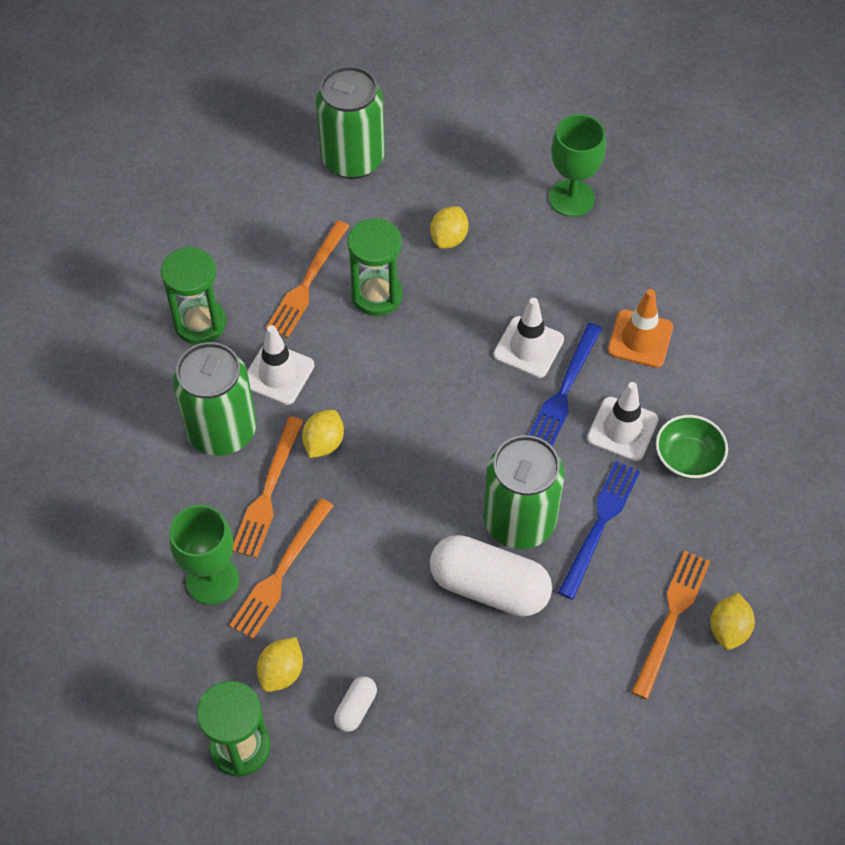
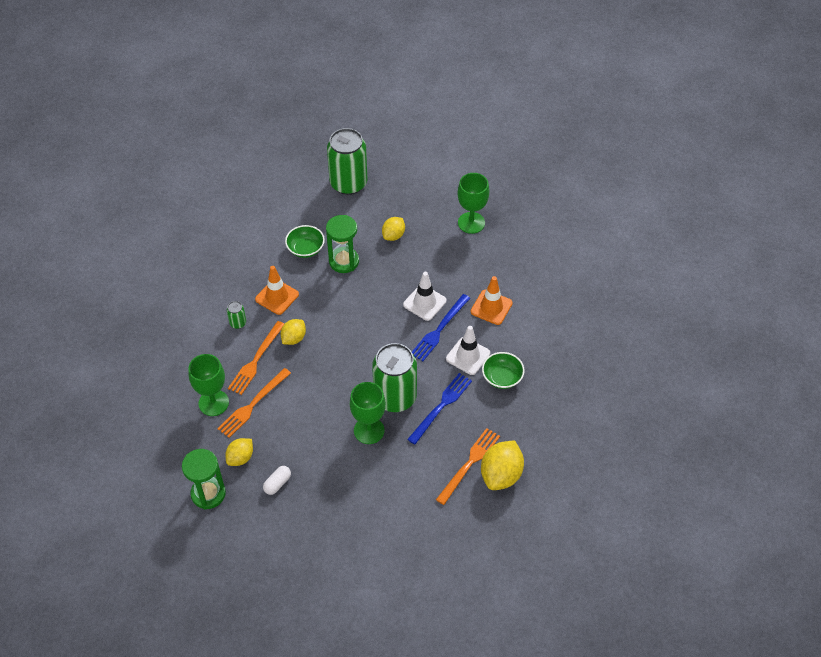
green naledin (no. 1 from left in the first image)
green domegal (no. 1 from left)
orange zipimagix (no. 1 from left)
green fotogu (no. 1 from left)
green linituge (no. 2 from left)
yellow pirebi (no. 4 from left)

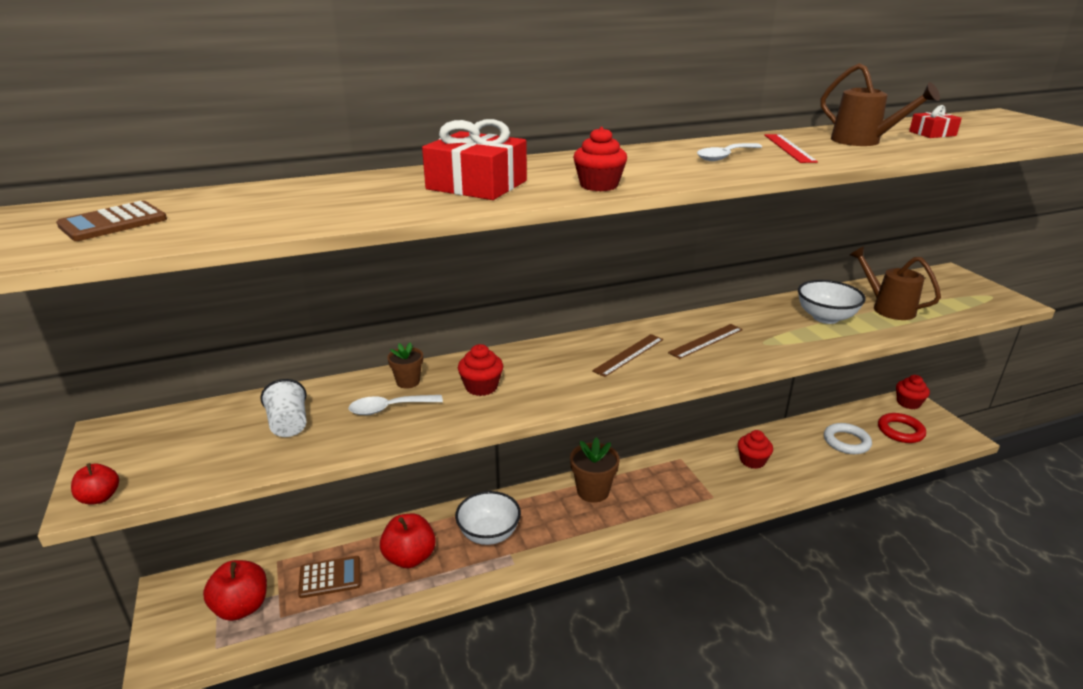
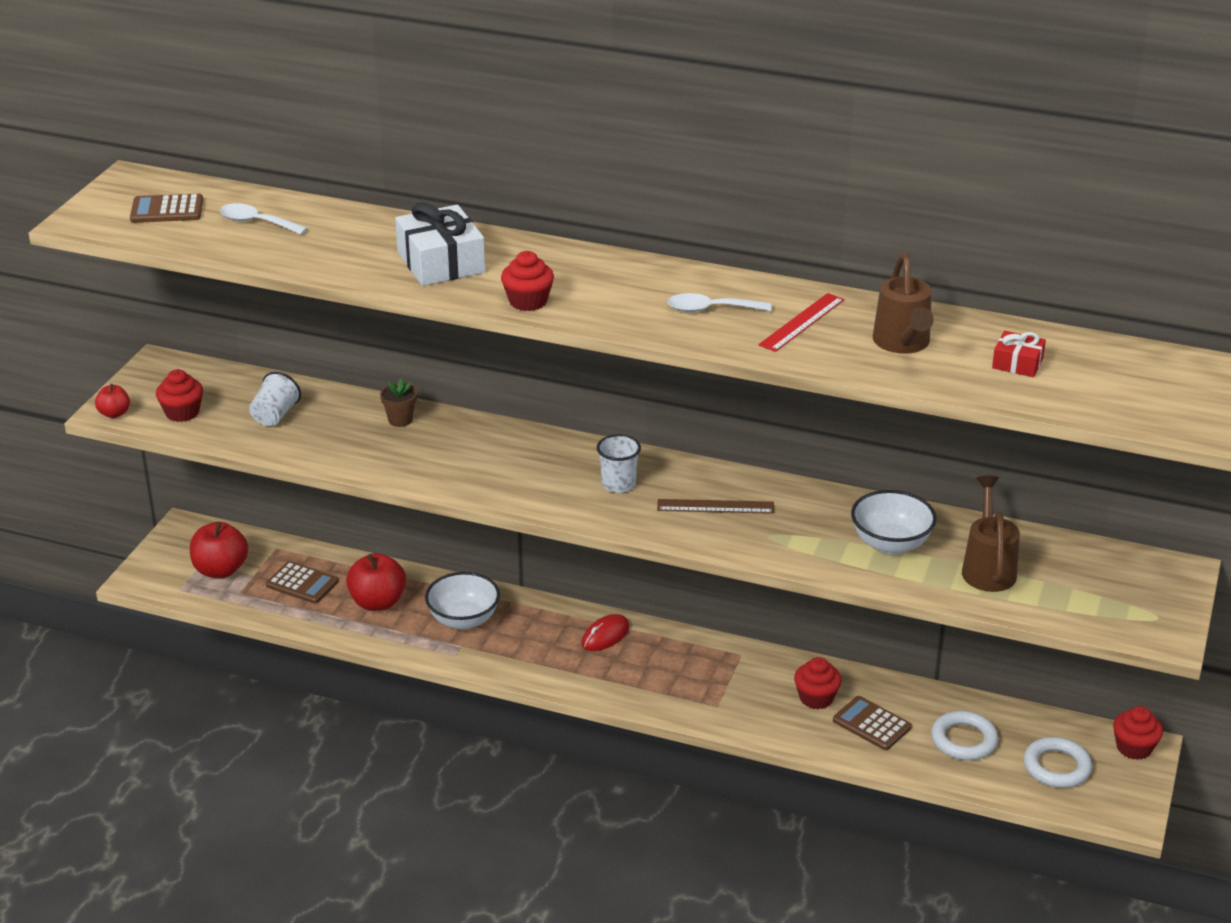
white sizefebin (no. 1 from left)
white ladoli
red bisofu (no. 1 from left)
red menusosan
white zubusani (no. 2 from left)
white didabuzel (no. 2 from left)
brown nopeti (no. 3 from left)

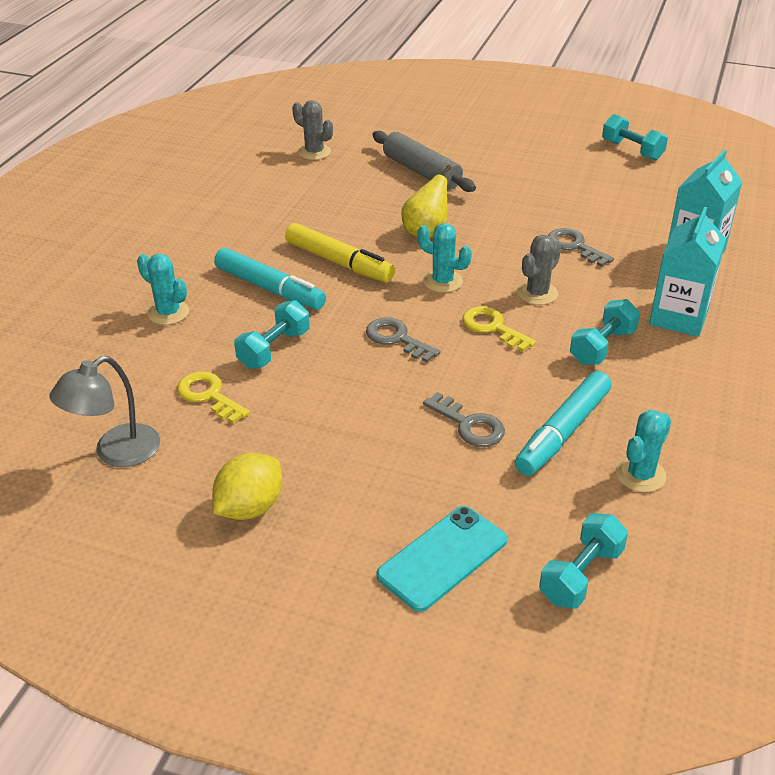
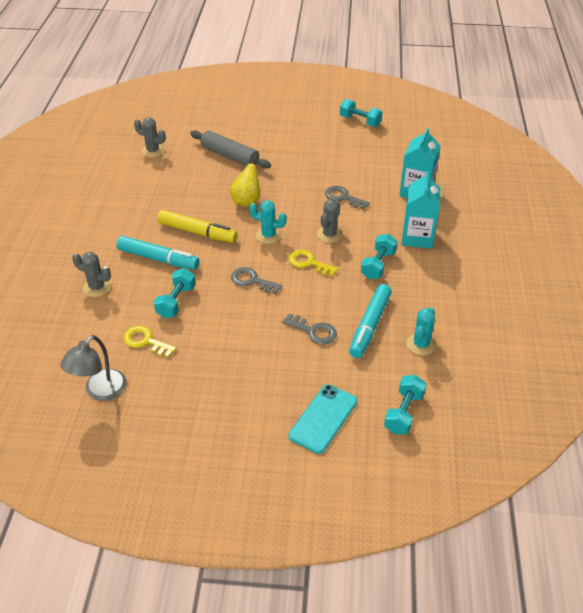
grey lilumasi (no. 1 from left)
yellow pirebi

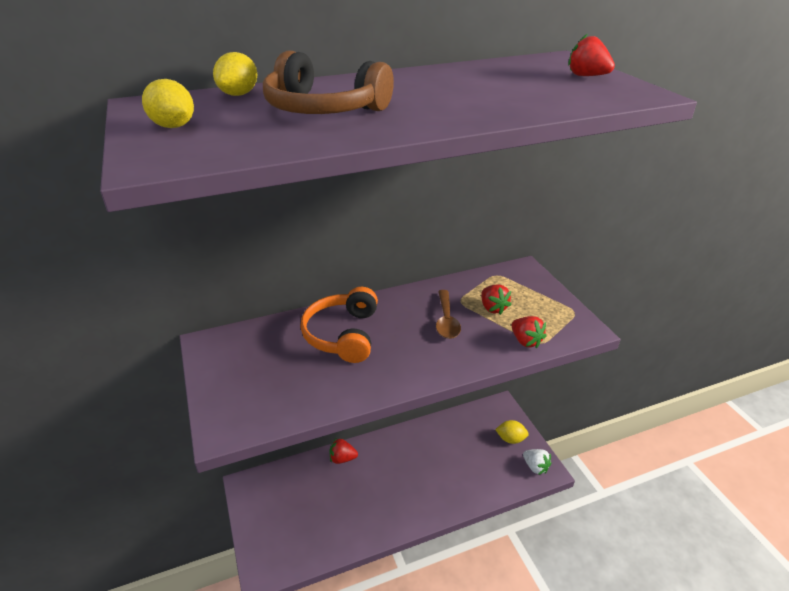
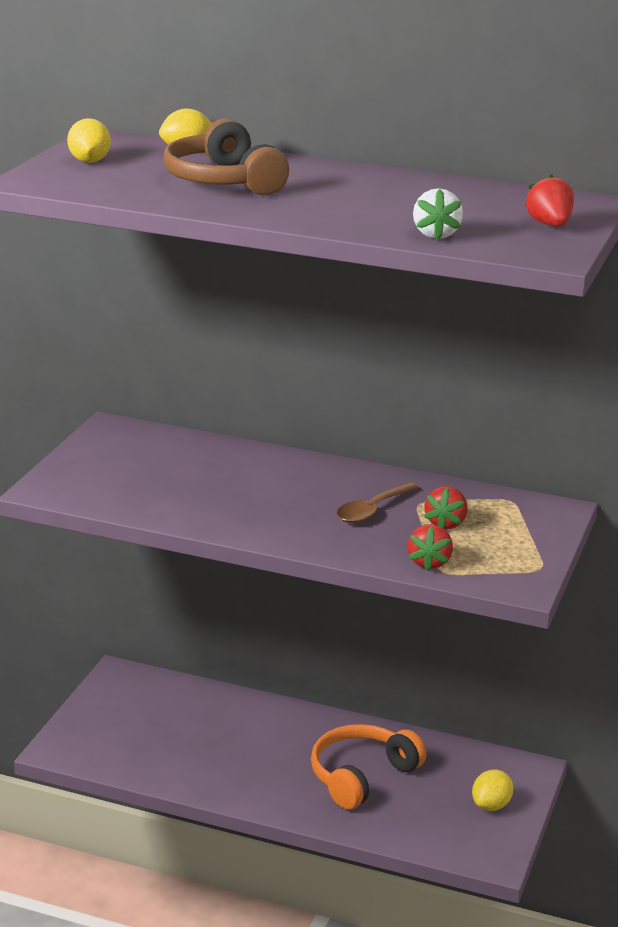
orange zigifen
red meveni (no. 1 from left in the first image)
yellow pirebi (no. 3 from left)
white meveni

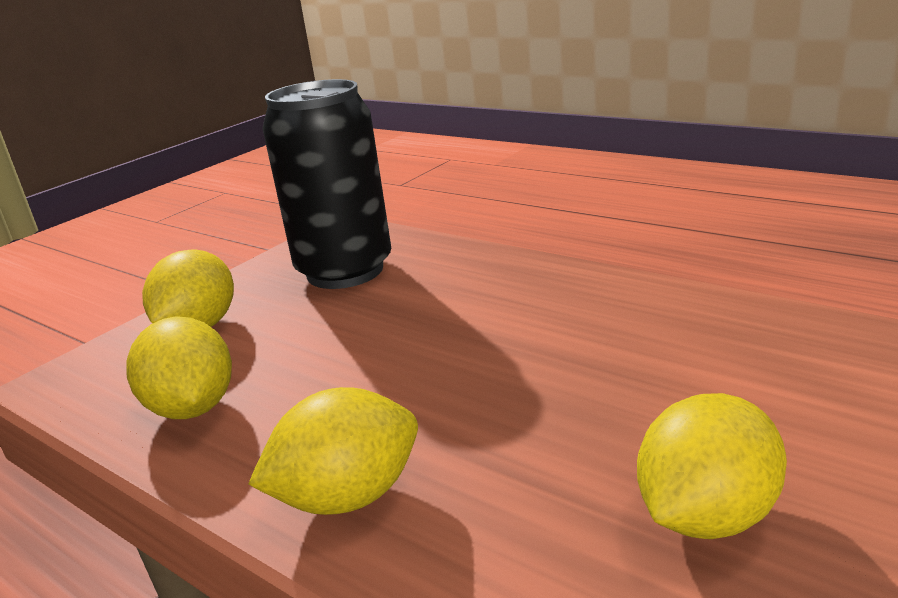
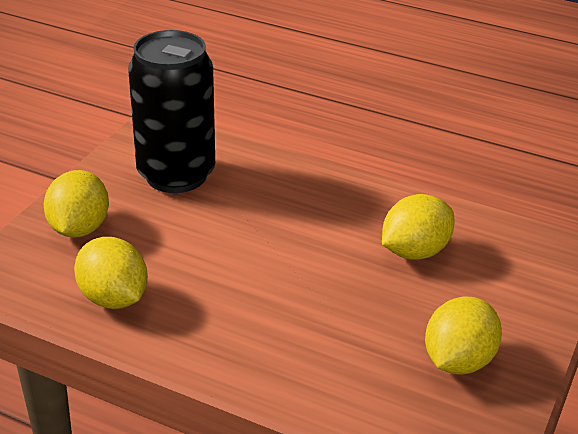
yellow pirebi (no. 3 from left)

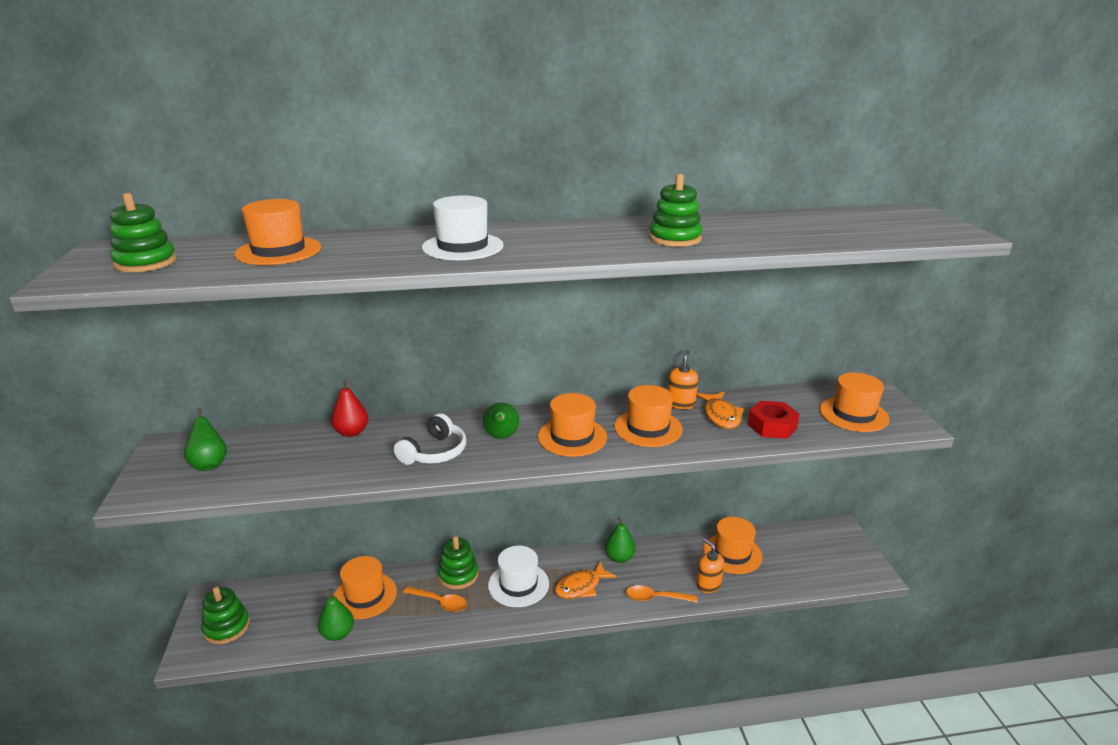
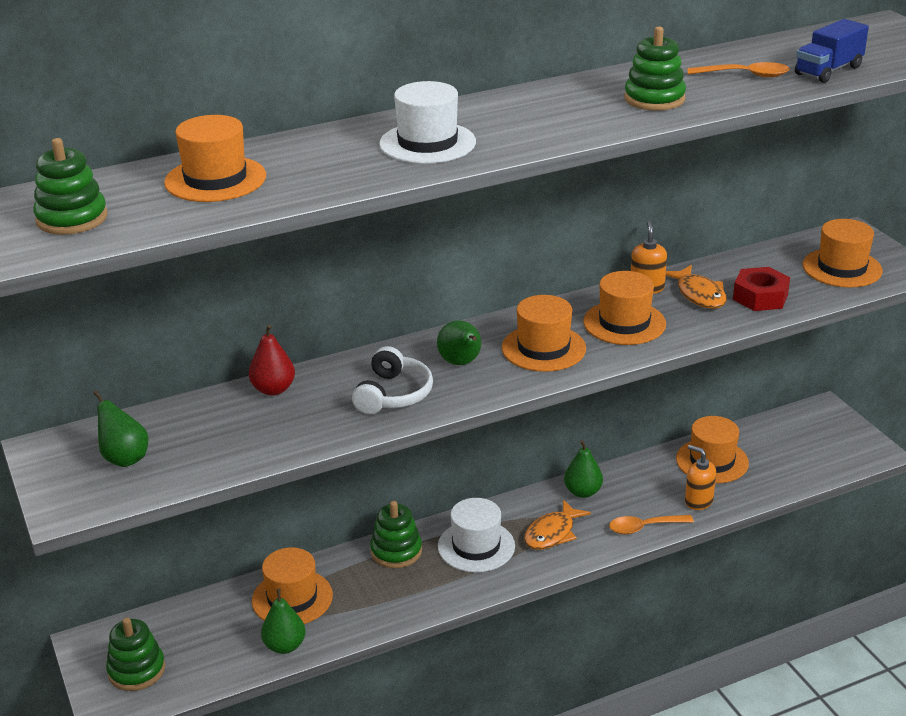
orange sizefebin (no. 2 from left)
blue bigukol

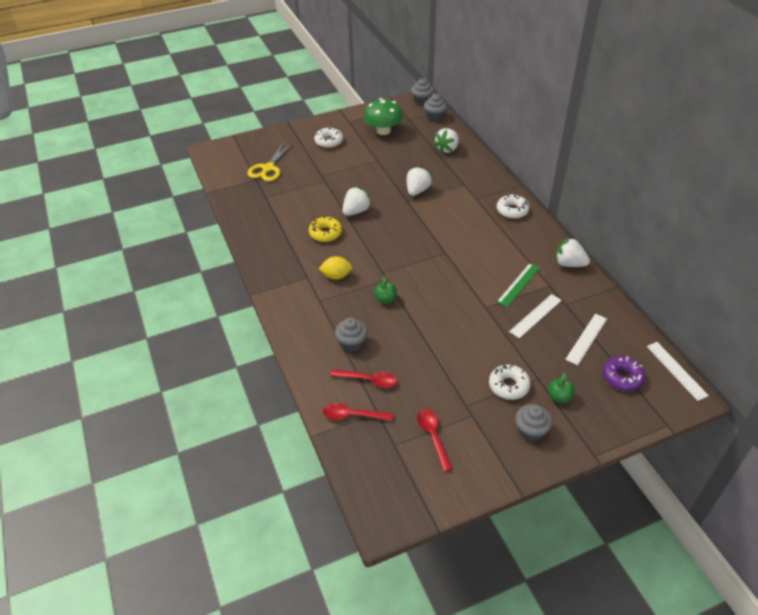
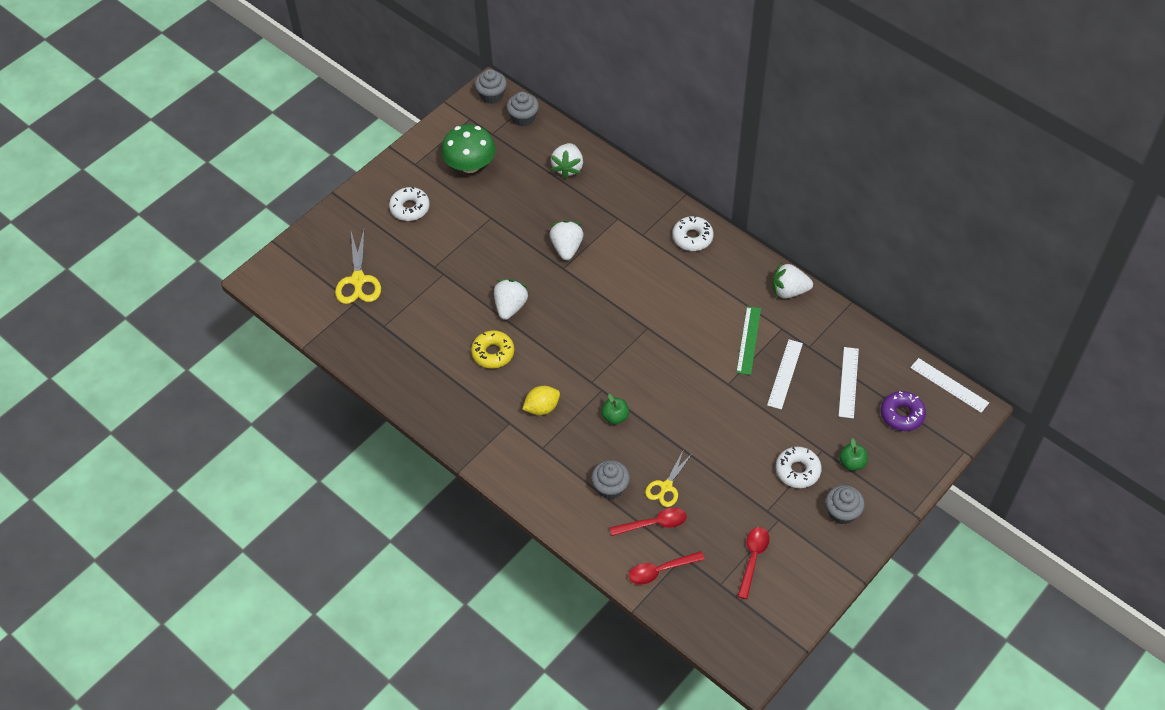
red sizefebin (no. 3 from left)
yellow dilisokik (no. 2 from left)

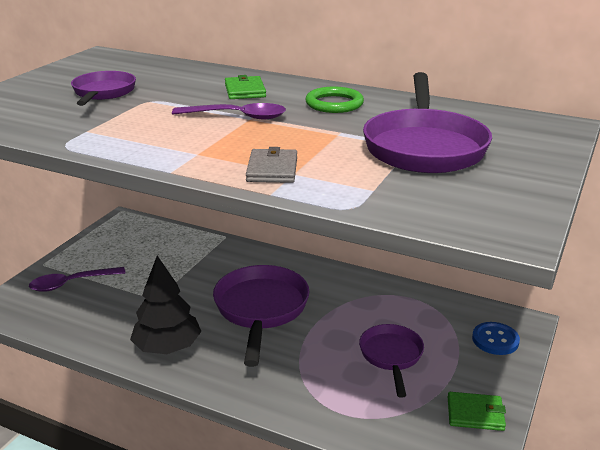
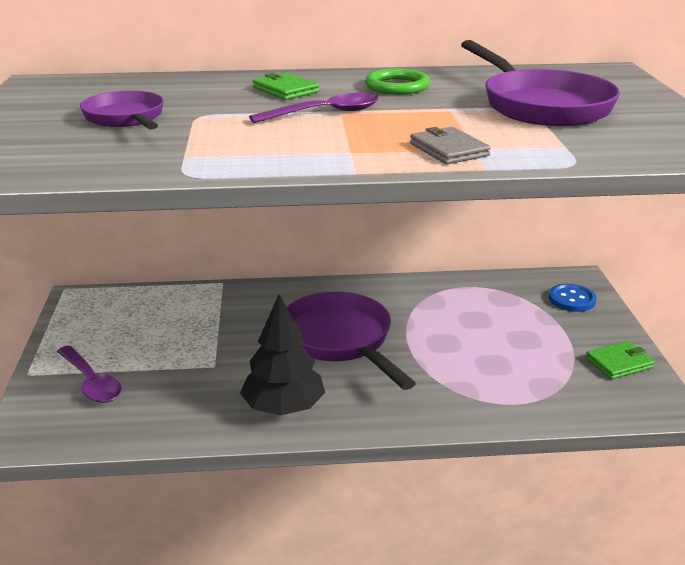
purple sizefebin (no. 1 from left)
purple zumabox (no. 3 from left in the first image)

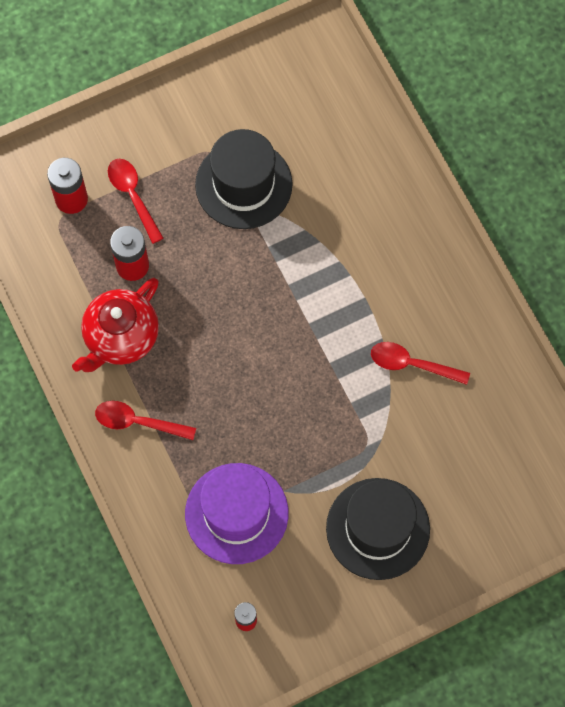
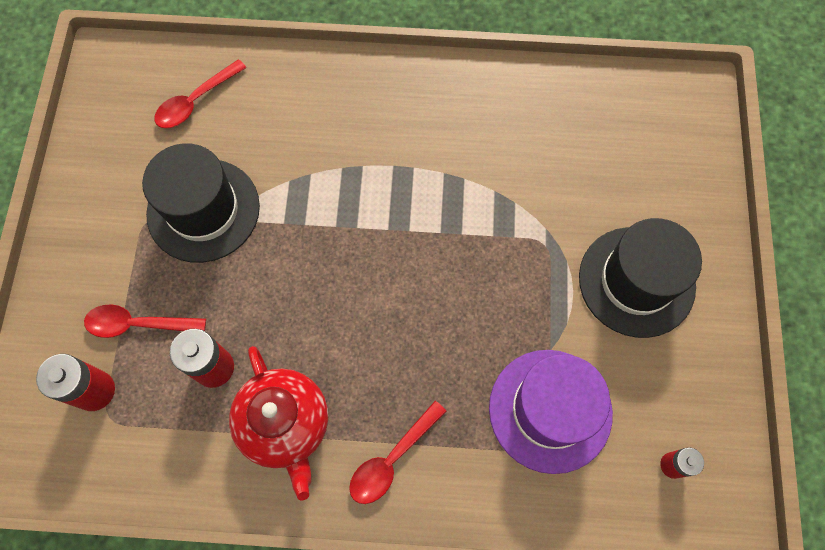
red sizefebin (no. 2 from left)

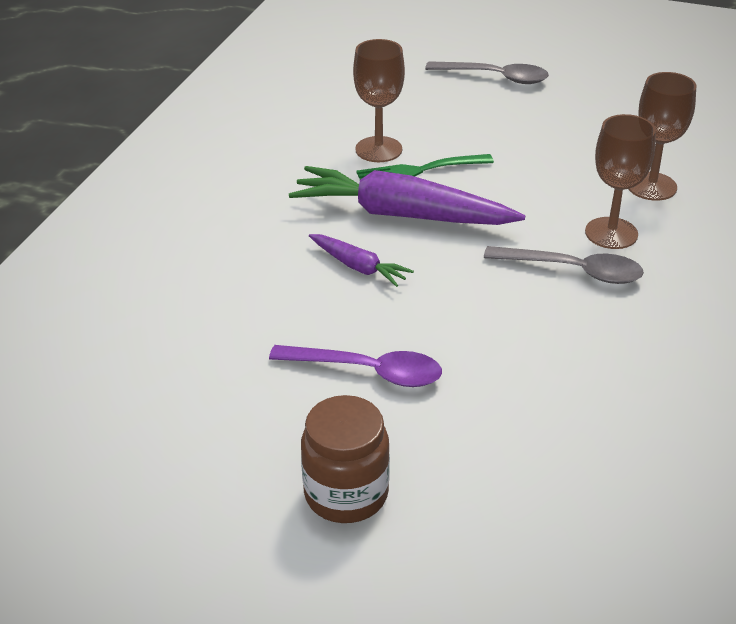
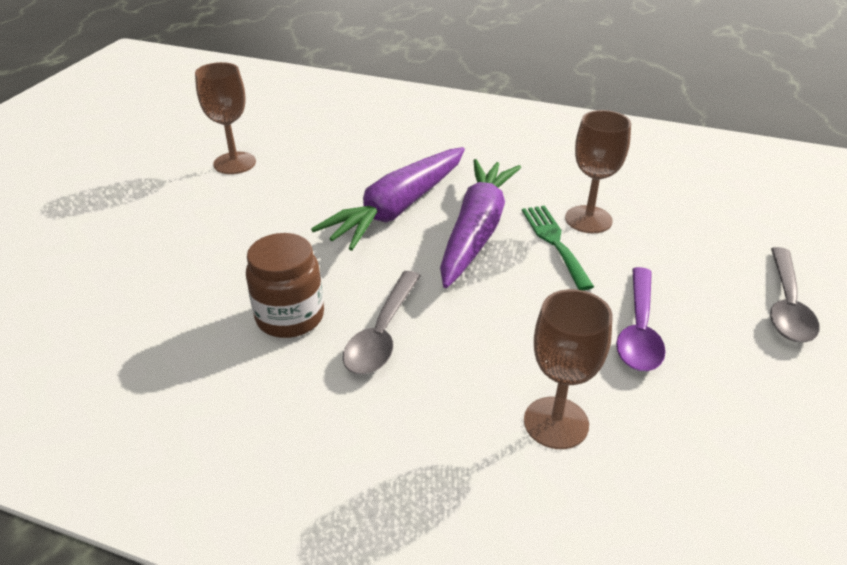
purple sizefebin
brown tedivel
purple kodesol (no. 1 from left)
brown linituge (no. 1 from left)

